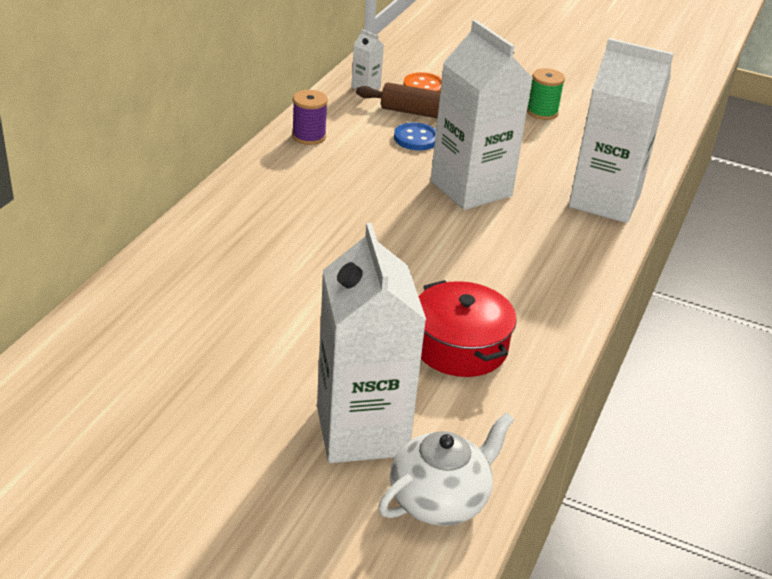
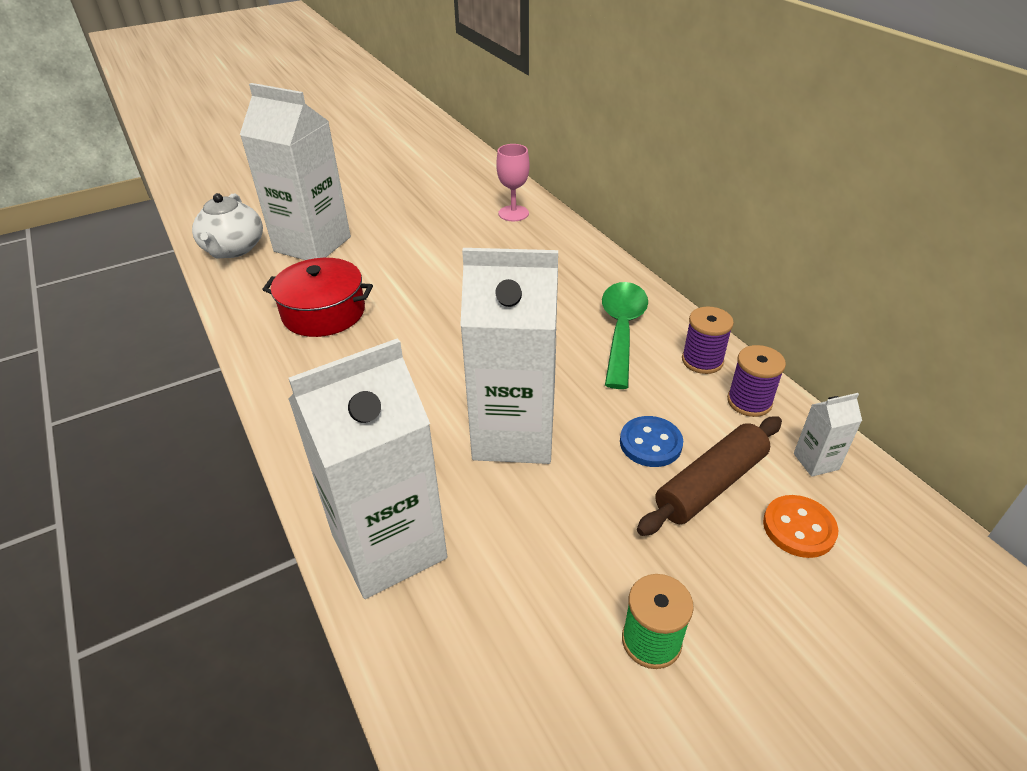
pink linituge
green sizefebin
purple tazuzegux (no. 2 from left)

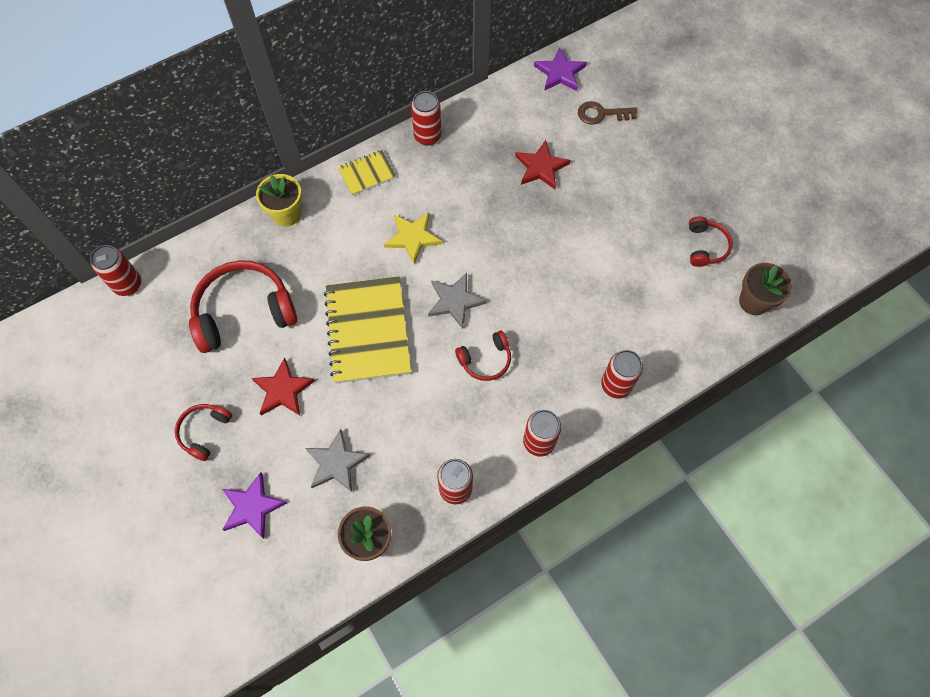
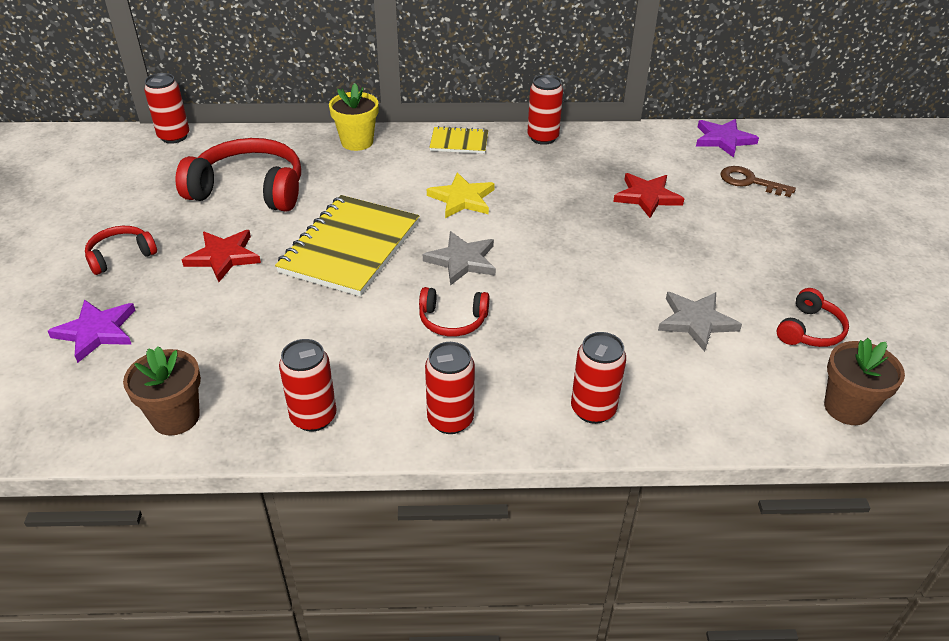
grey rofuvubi (no. 2 from left)

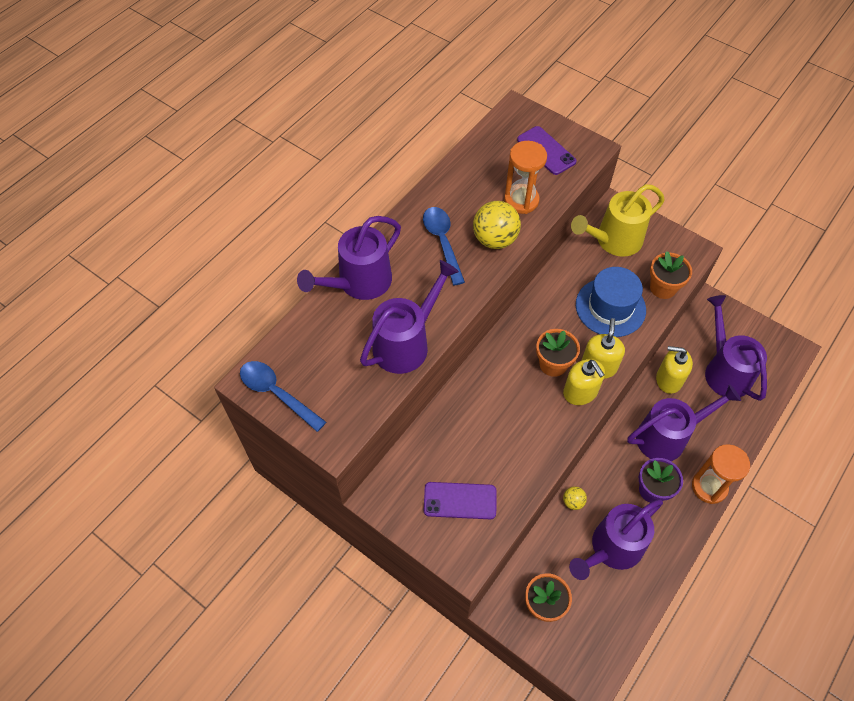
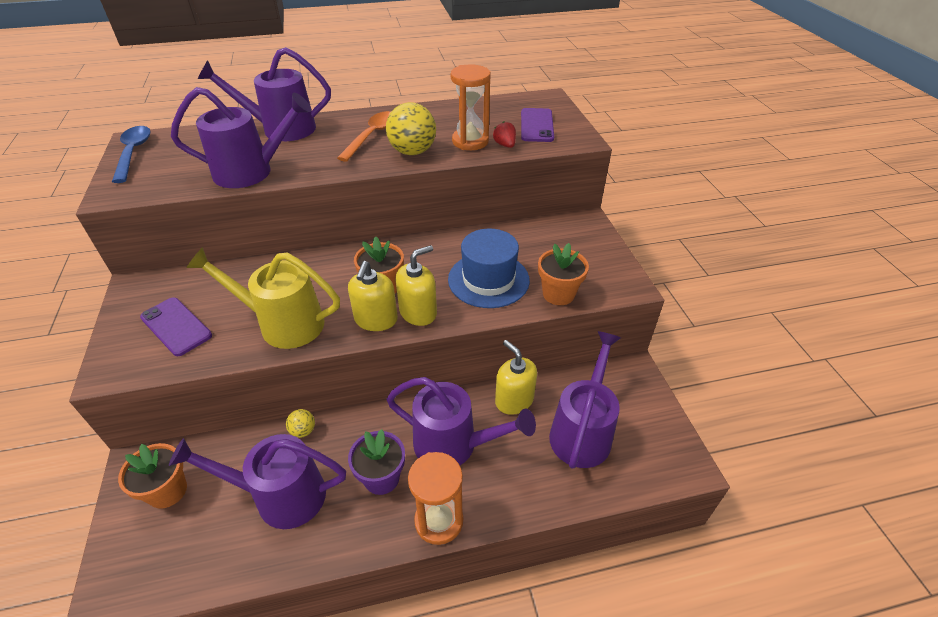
orange sizefebin
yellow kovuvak
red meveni

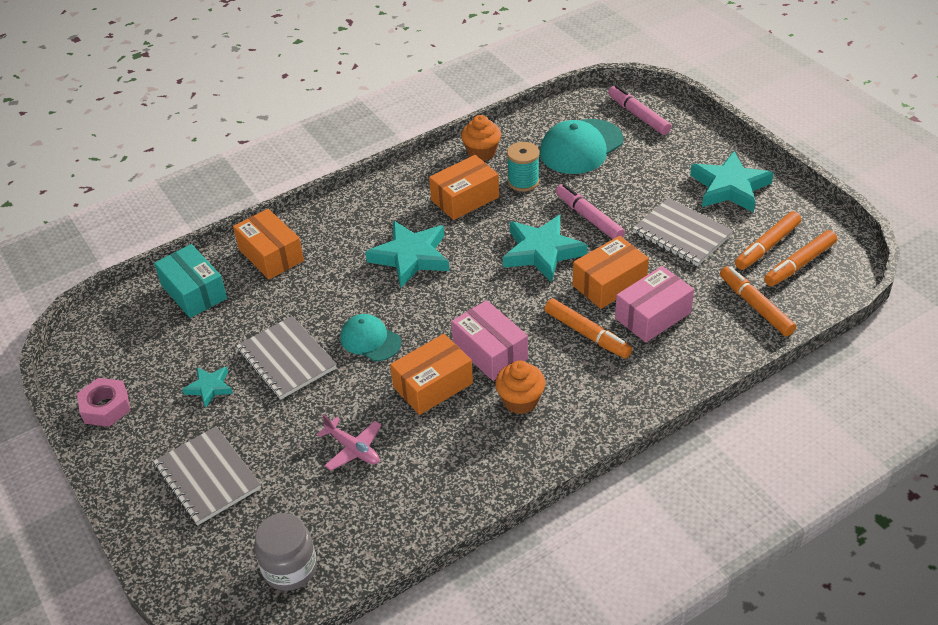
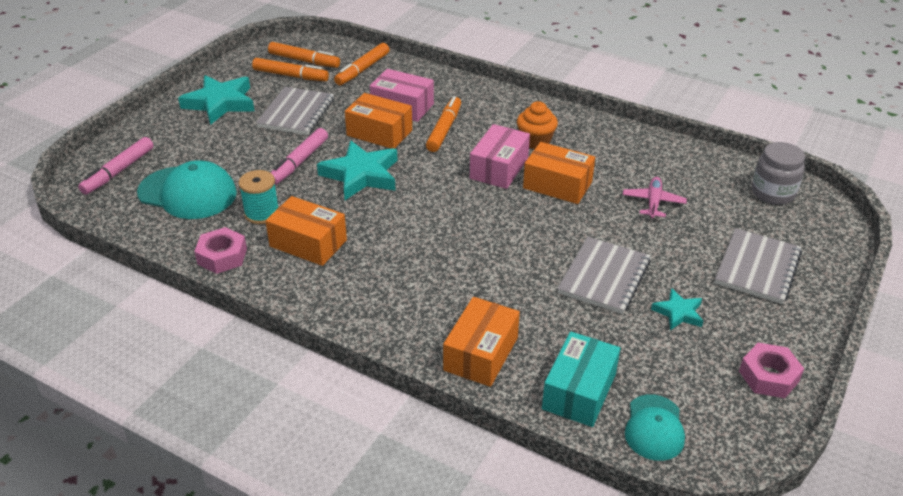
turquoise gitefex (no. 2 from left)
turquoise rofuvubi (no. 2 from left in the first image)
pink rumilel (no. 1 from left)

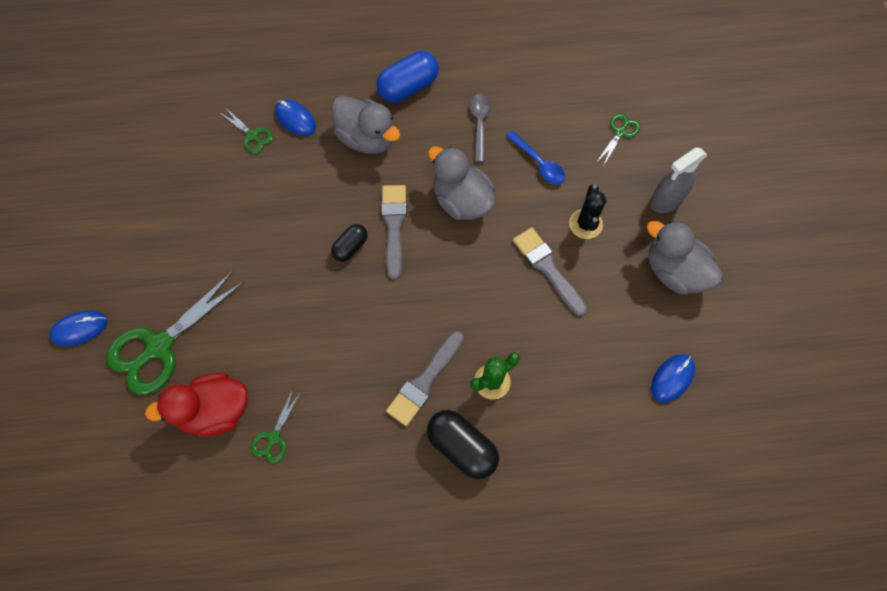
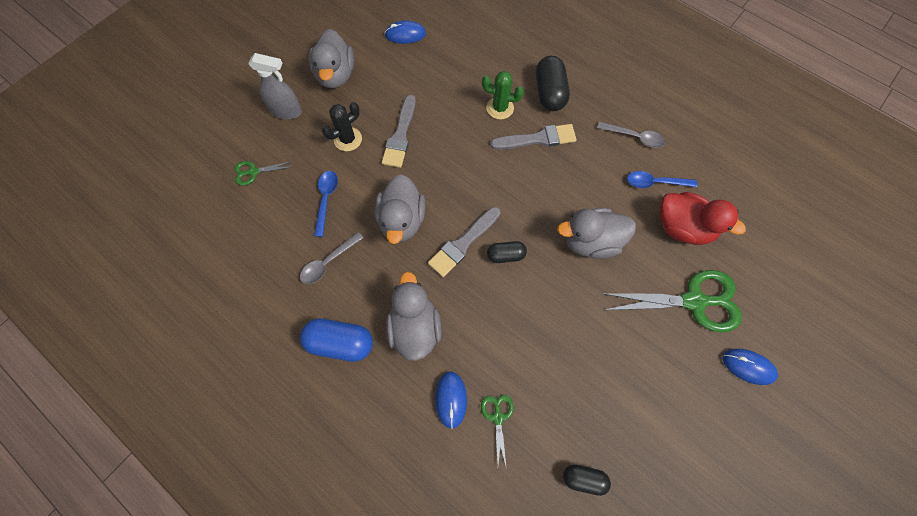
blue sizefebin (no. 2 from left)
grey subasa (no. 4 from left)
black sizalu (no. 3 from left)
grey sizefebin (no. 2 from left)

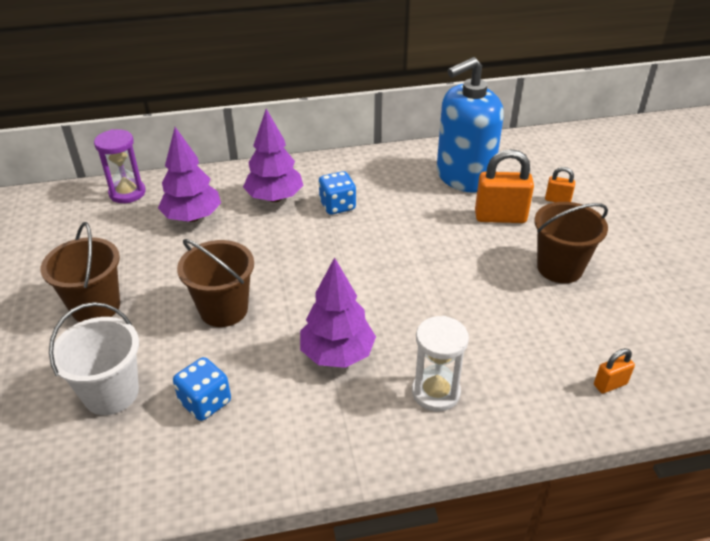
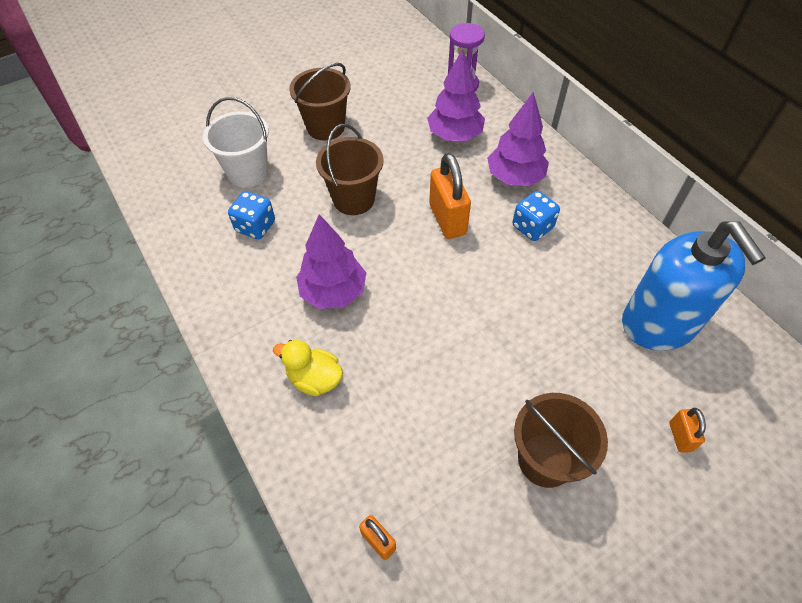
yellow subasa
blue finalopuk
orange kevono (no. 2 from left)

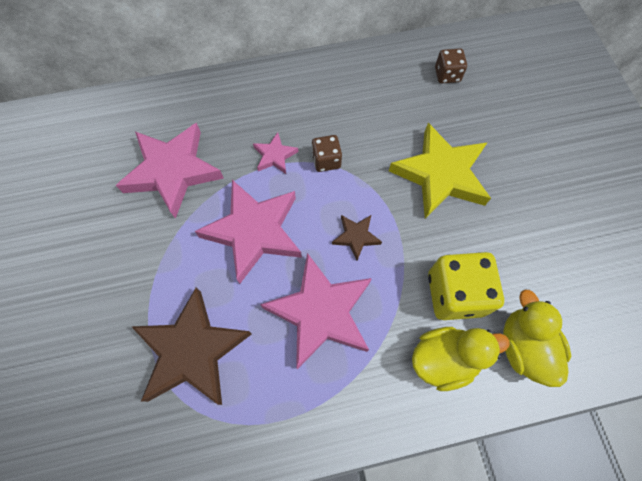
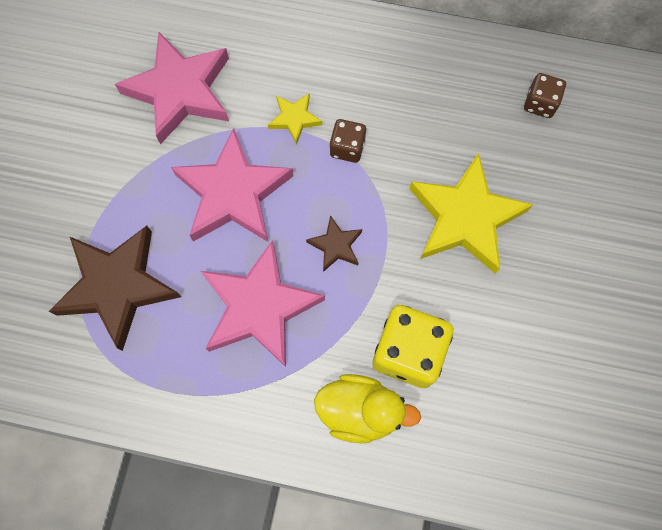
yellow rofuvubi (no. 1 from left)
yellow subasa (no. 2 from left in the first image)

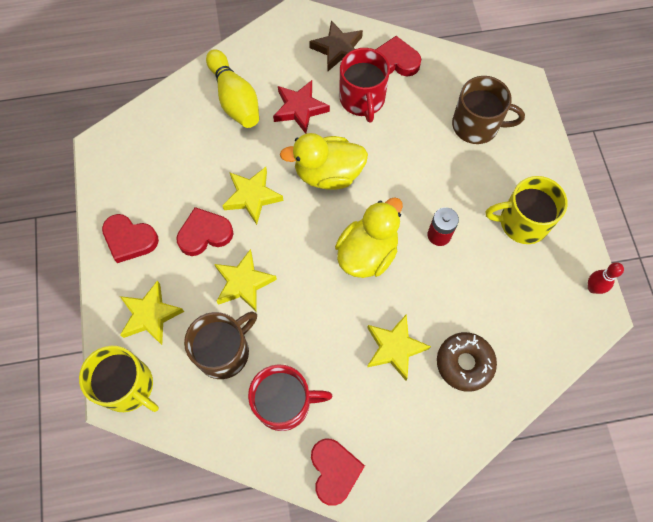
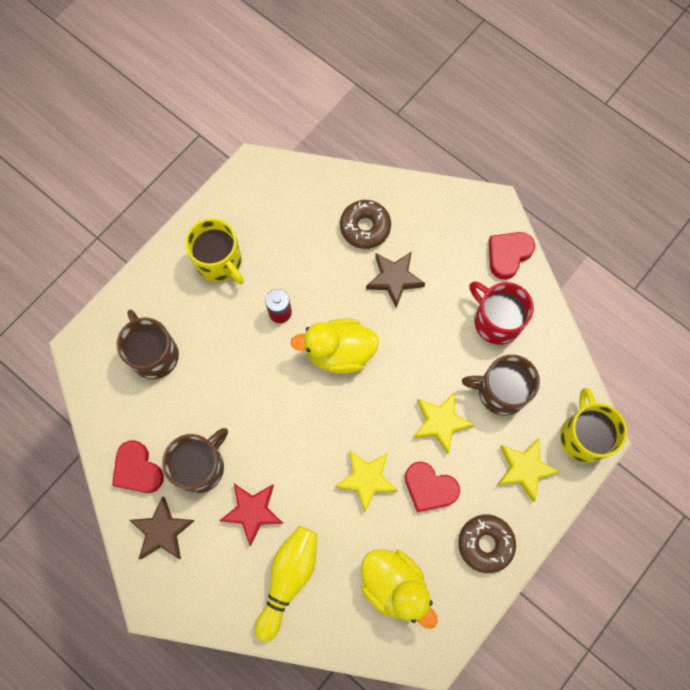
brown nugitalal (no. 2 from left)
yellow subasa (no. 2 from left)
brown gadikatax (no. 2 from left)
brown rofuvubi (no. 2 from left)
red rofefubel

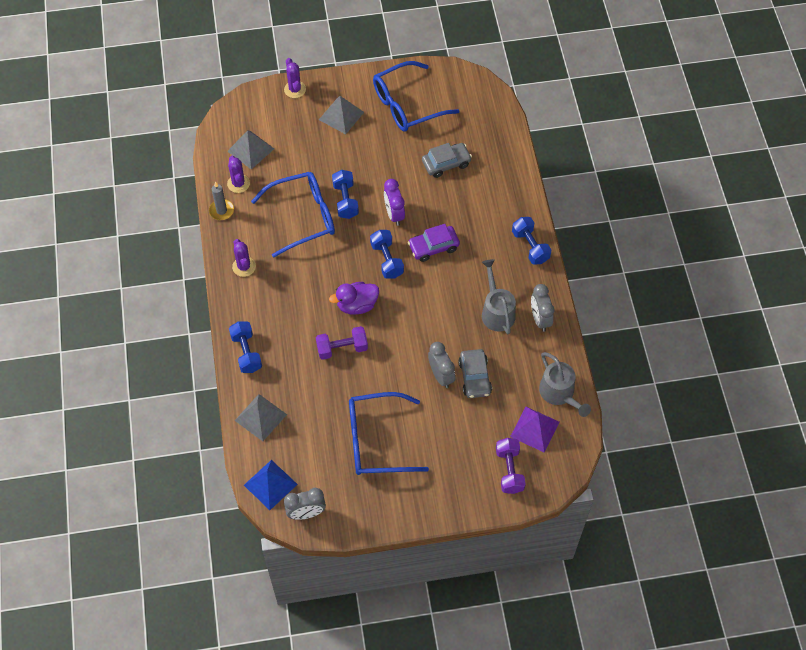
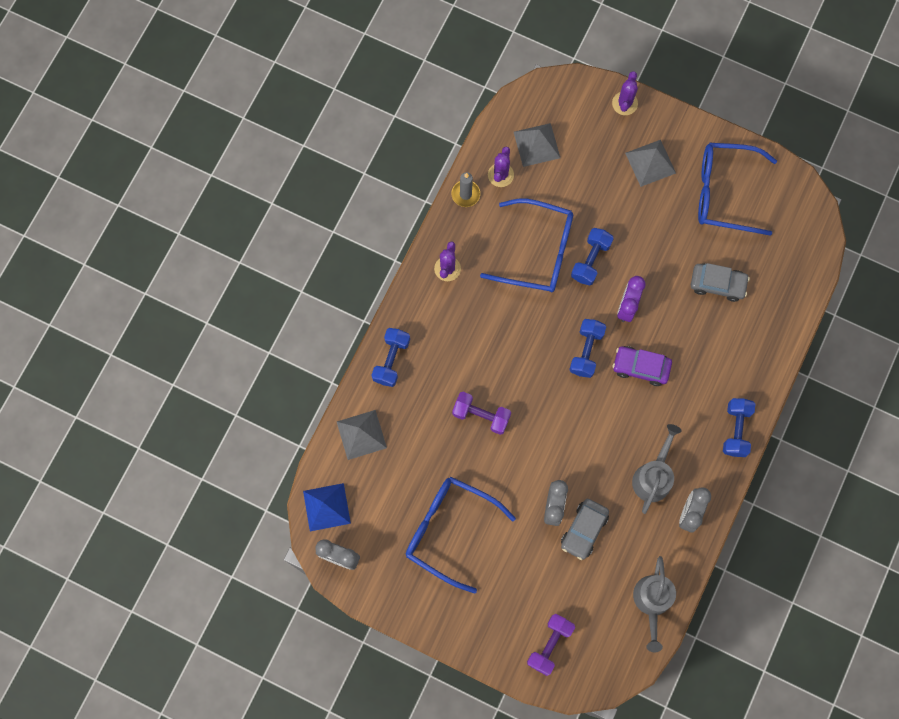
purple subasa
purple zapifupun

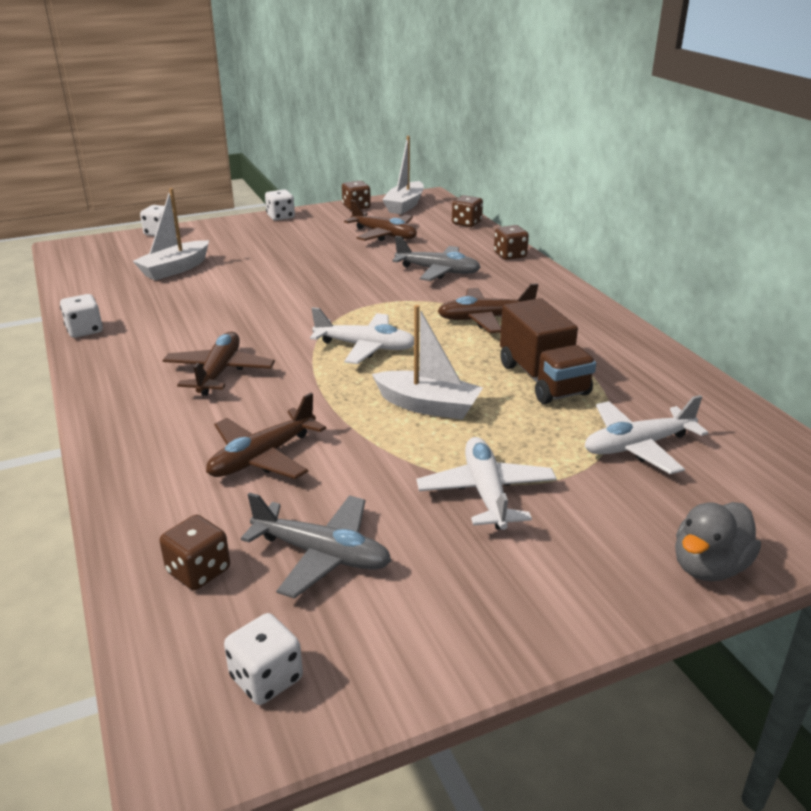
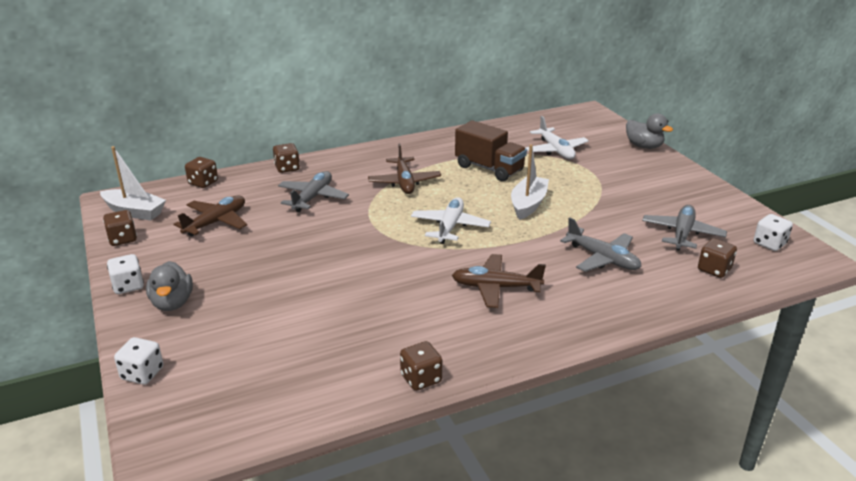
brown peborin (no. 4 from left)
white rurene (no. 1 from left in the first image)
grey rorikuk (no. 2 from left)
white rorikuk (no. 2 from left in the first image)
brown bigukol
grey subasa (no. 1 from left)

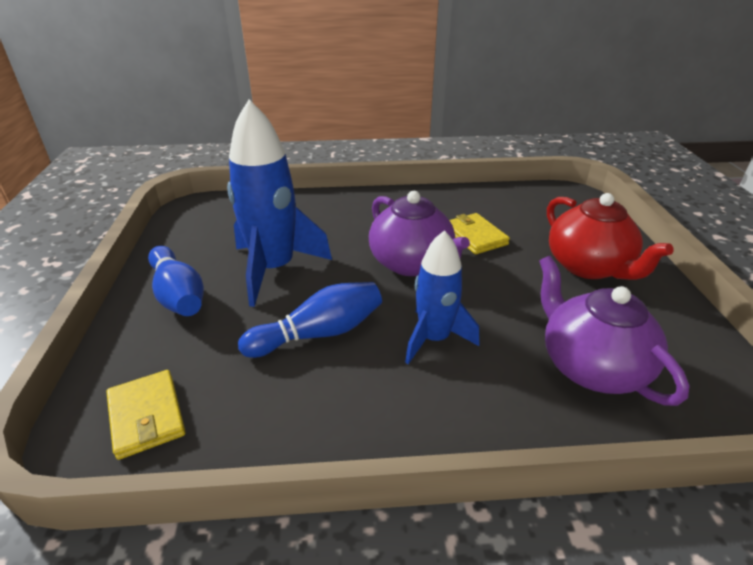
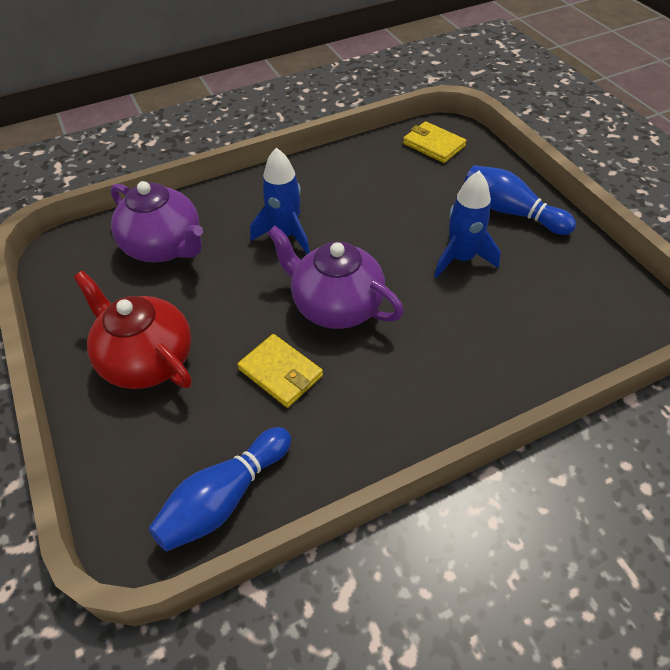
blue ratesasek (no. 2 from left)
blue rofefubel (no. 1 from left)

